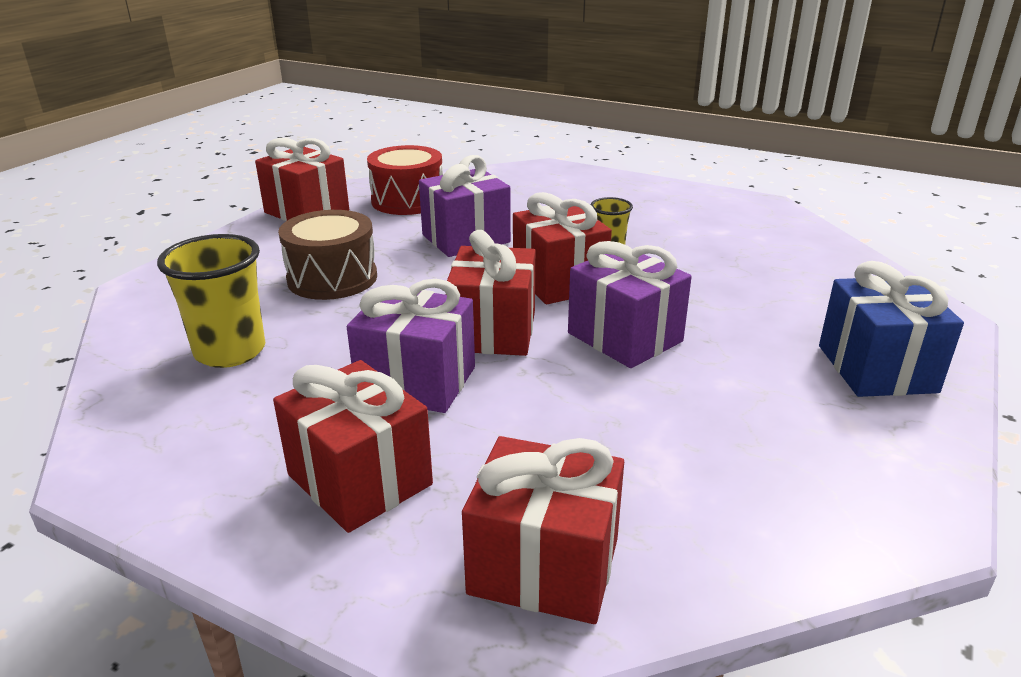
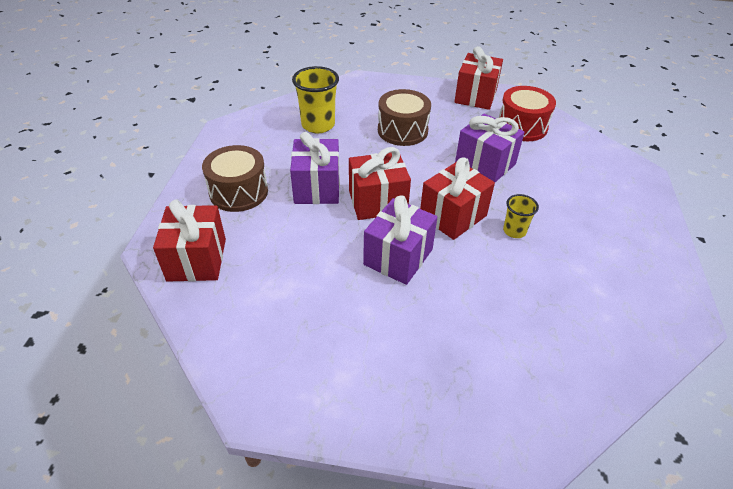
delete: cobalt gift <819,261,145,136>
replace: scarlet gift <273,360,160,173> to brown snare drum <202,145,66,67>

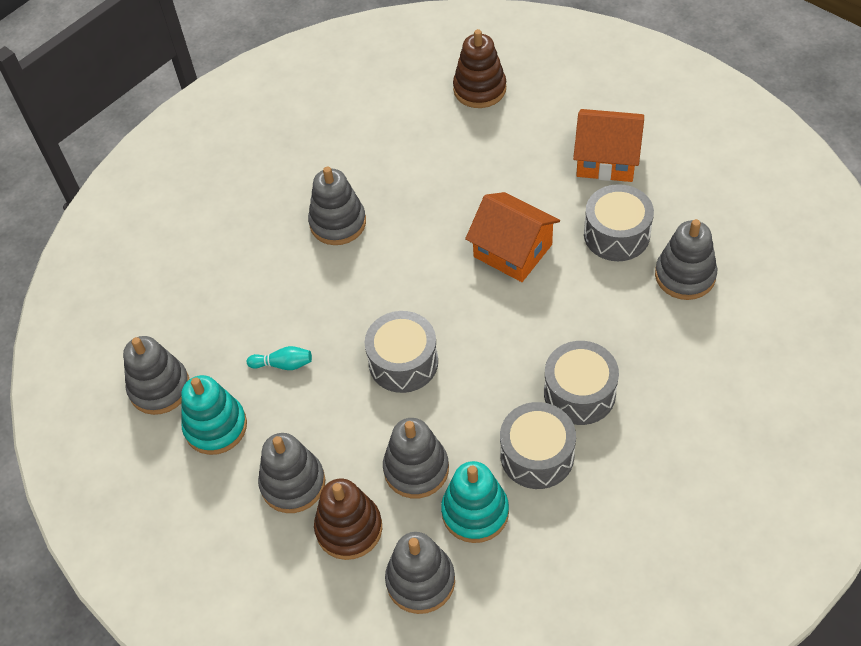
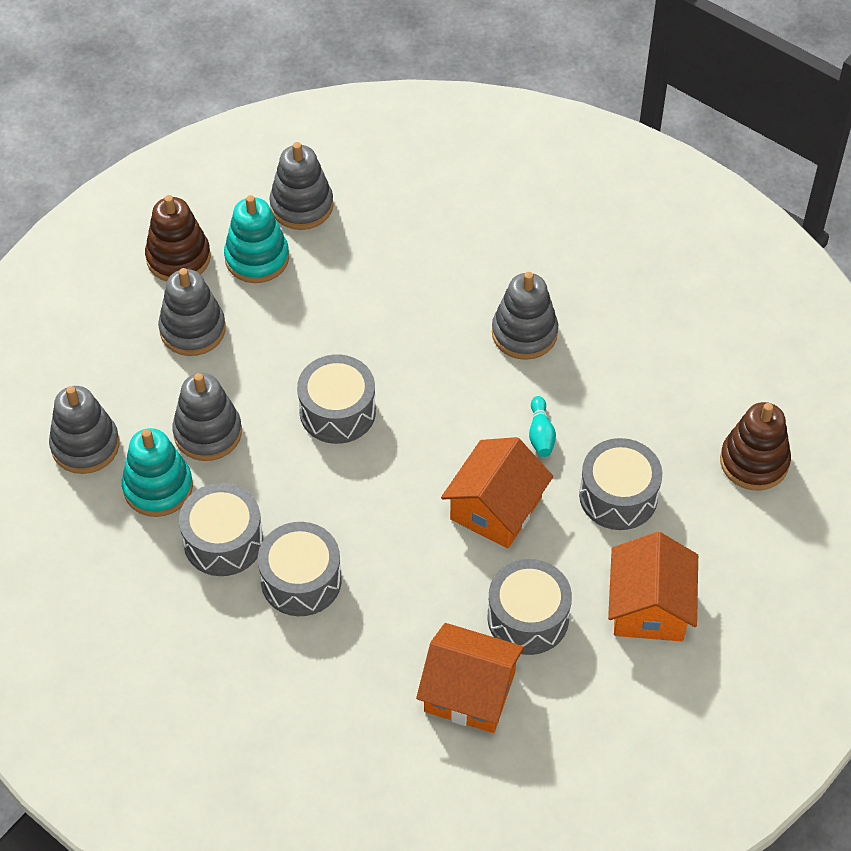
insert: ash-grey snare drum <579,438,83,92>
move: aqua tenpin <247,346,65,24> to <529,396,27,61>; brown stacking rings <314,479,68,81> to <145,195,66,86>
replace: ash-grey stacking rings <655,219,62,81> to orange house <416,623,108,110>

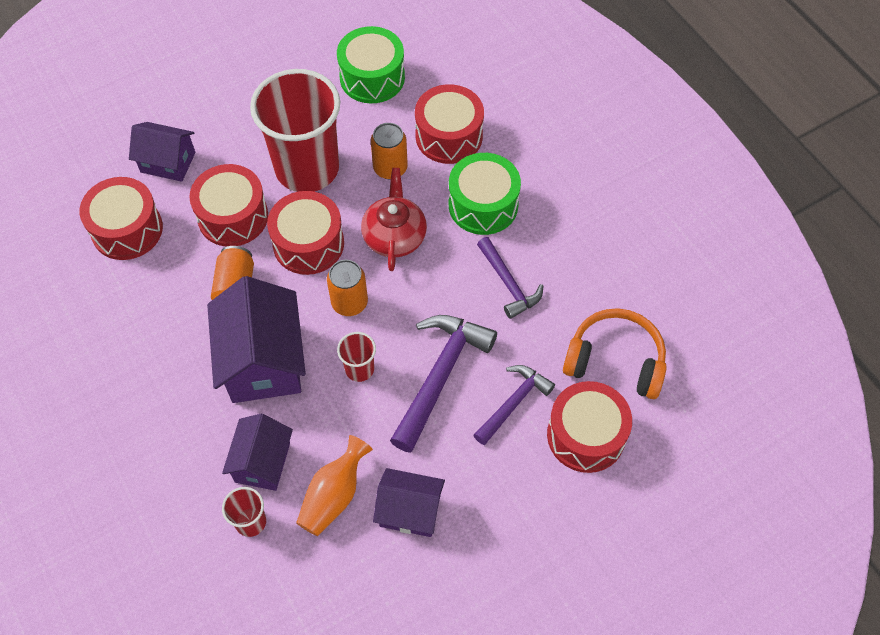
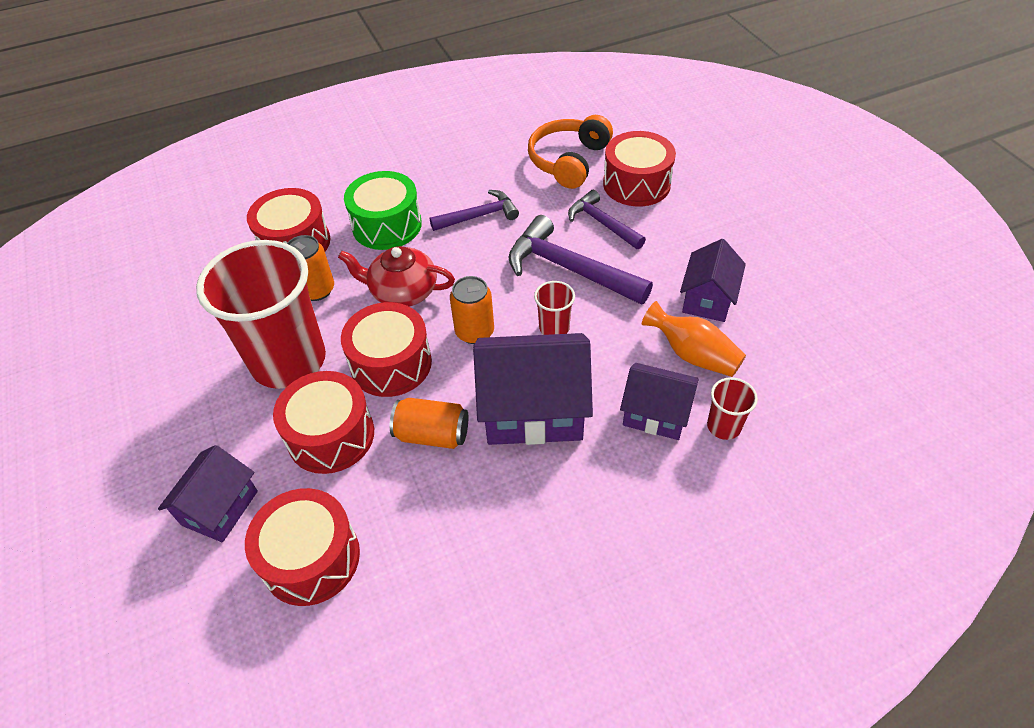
delete: leaf-green snare drum <337,26,68,77>

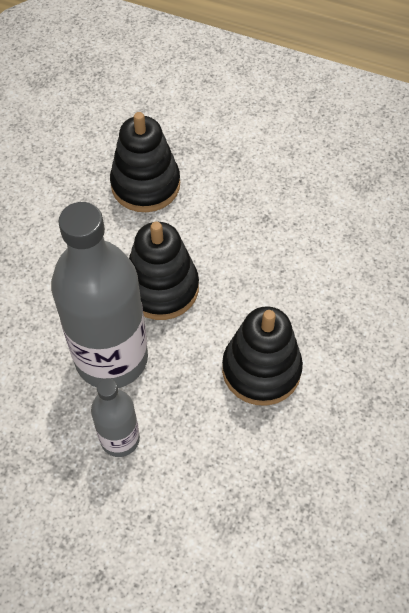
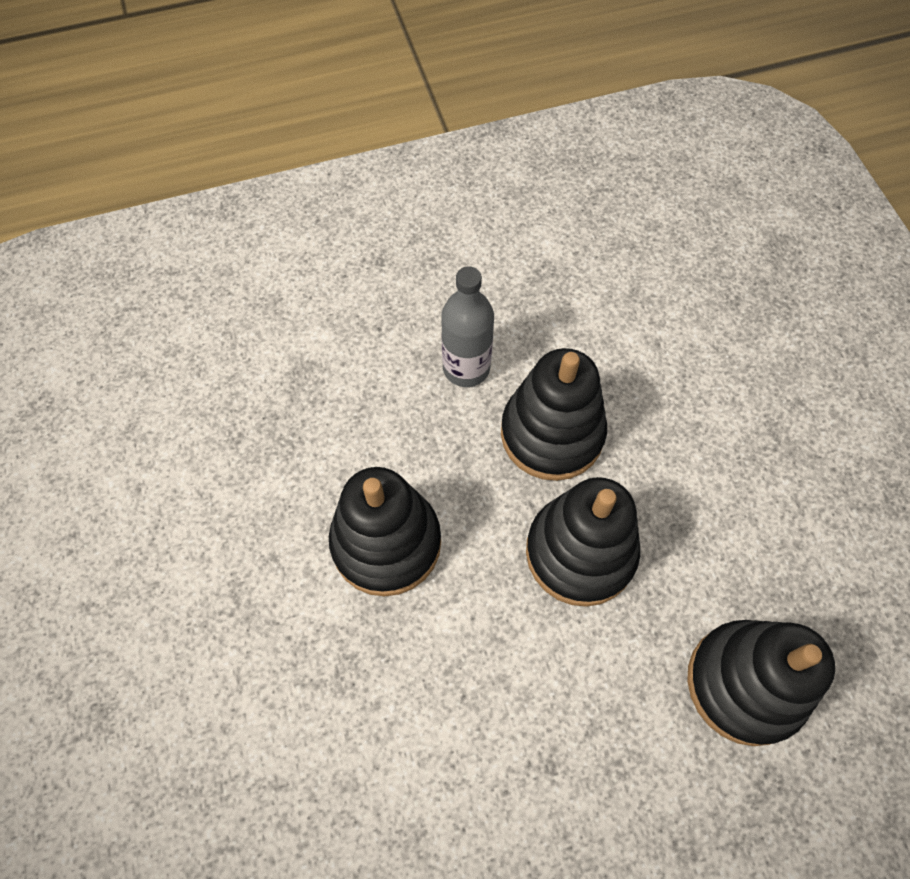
replace: ash-grey flask <51,202,97,186> to jet-black stacking rings <501,348,106,133>

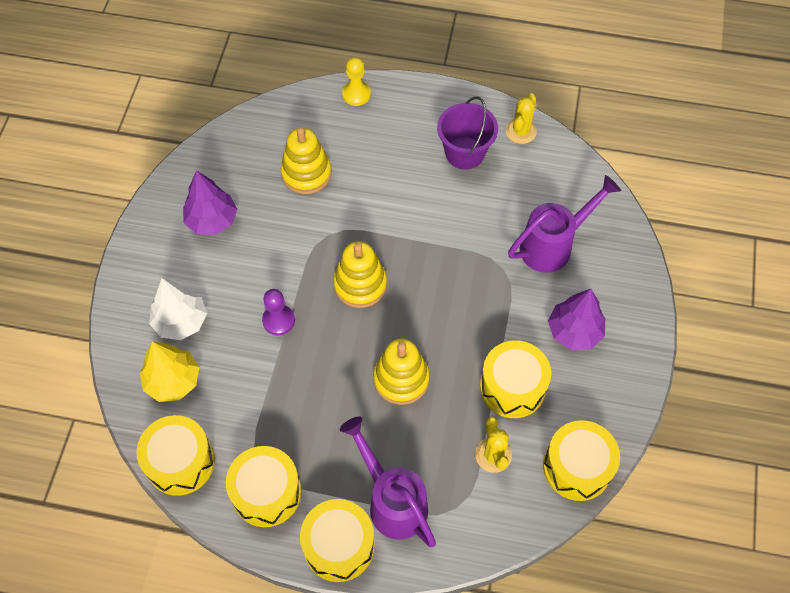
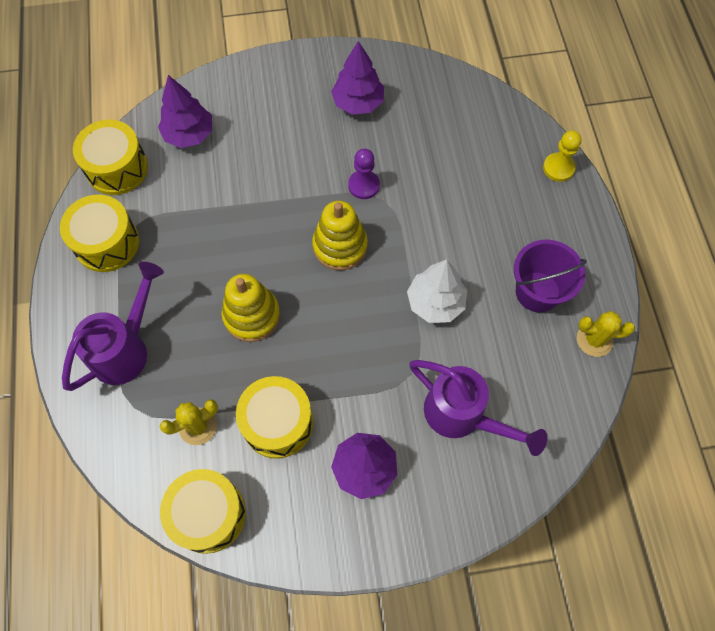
delete: golden stacking rings <281,127,50,67>; golden snare drum <300,499,75,83>
move: white tree <149,278,58,62> to <407,259,60,64>; royal purple game pawn <262,289,33,46> to <348,149,32,50>
recolor: golden tree <140,341,59,61> to royal purple tree <158,75,54,73>

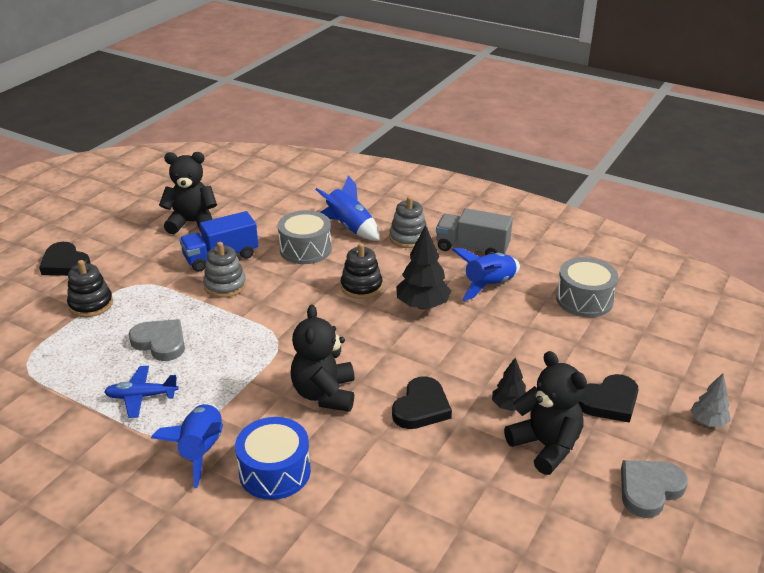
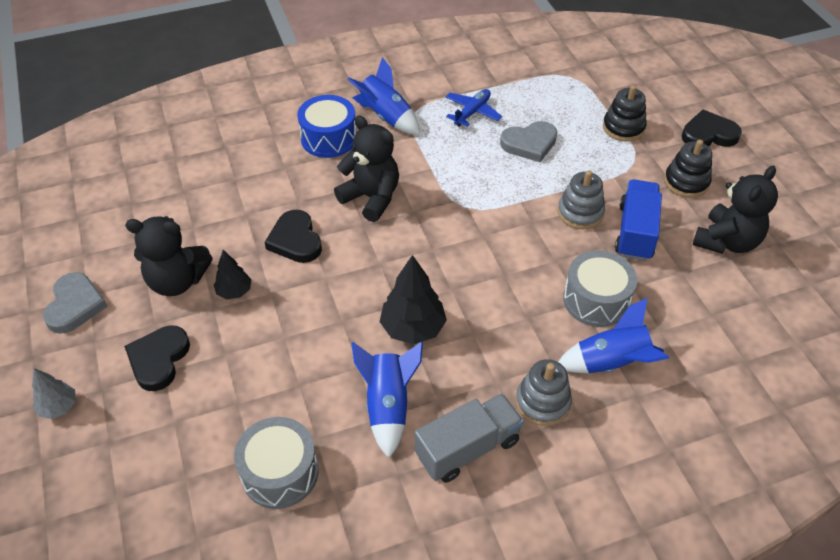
move: jet-black stacking rings <341,243,41,56> to <664,140,48,58>

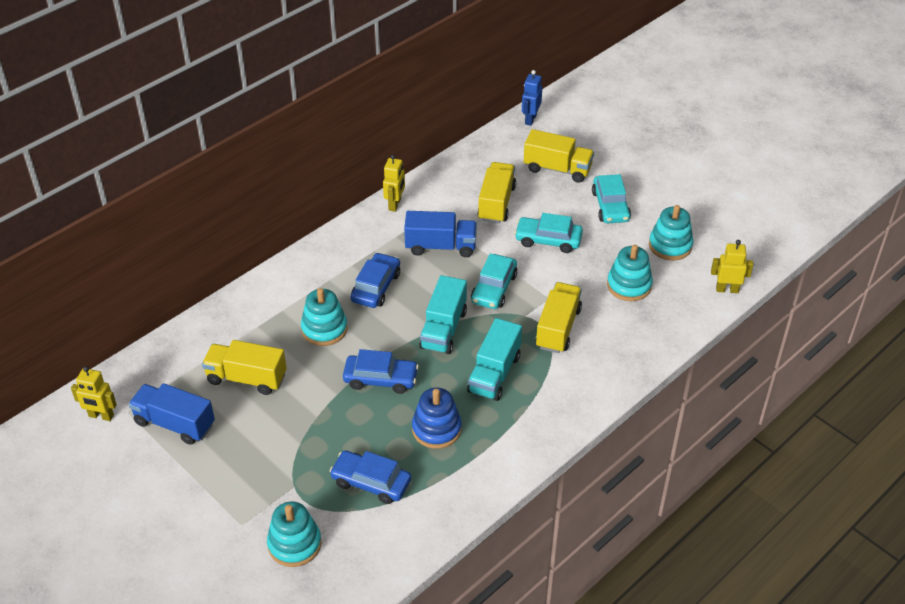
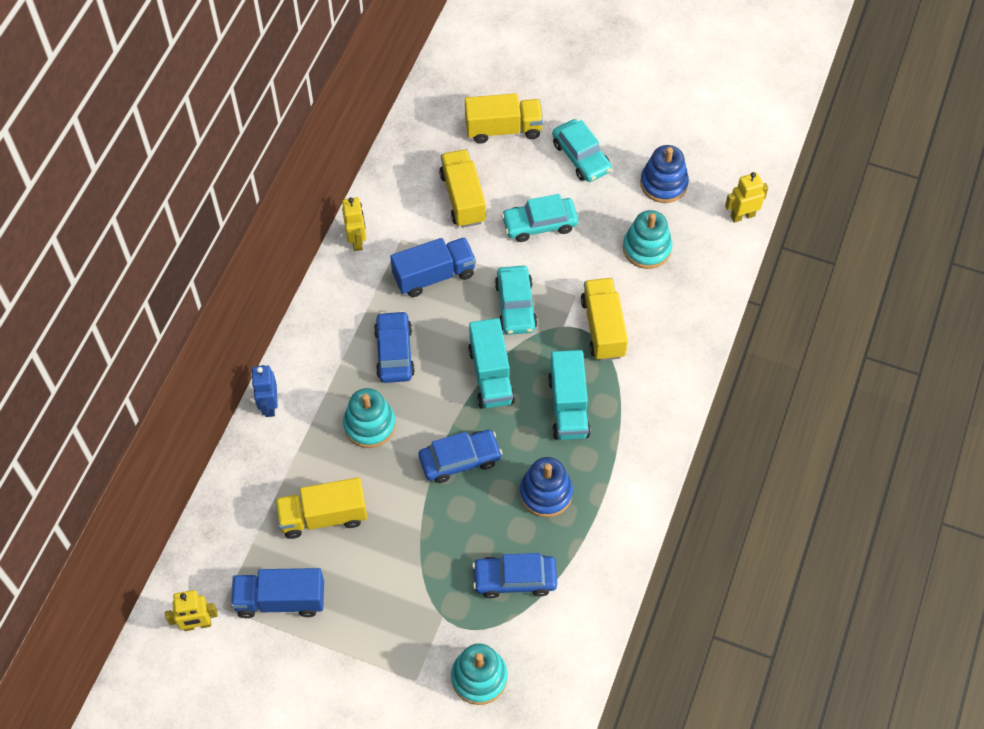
move: cobalt robot figure <522,70,20,56> to <251,365,27,52>
recolor: aqua stacking rings <649,205,44,56> to cobalt stacking rings <640,145,49,58>

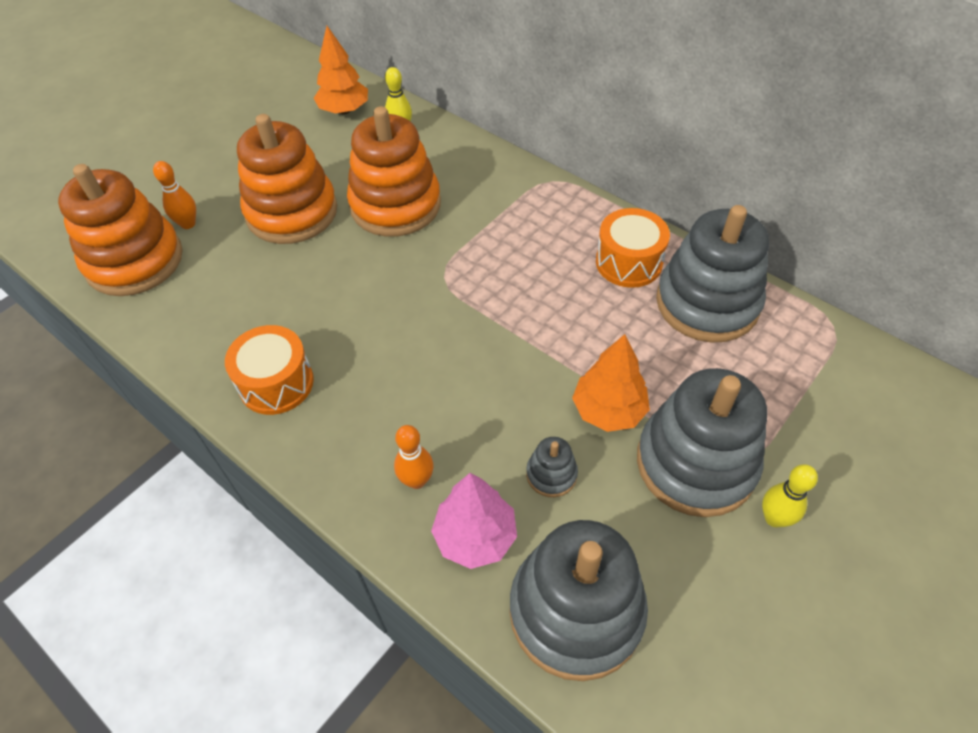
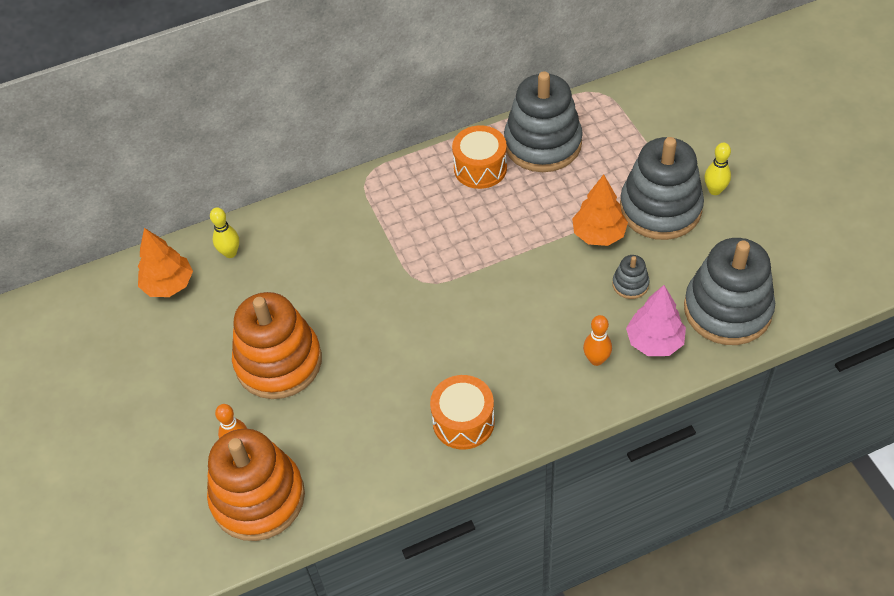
delete: orange stacking rings <347,106,94,131>

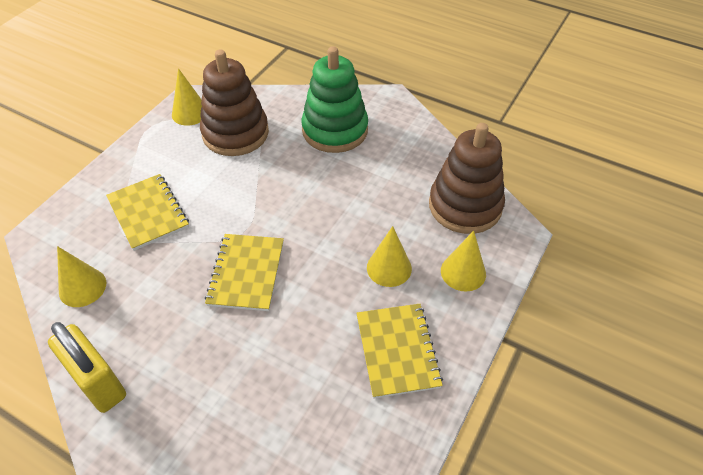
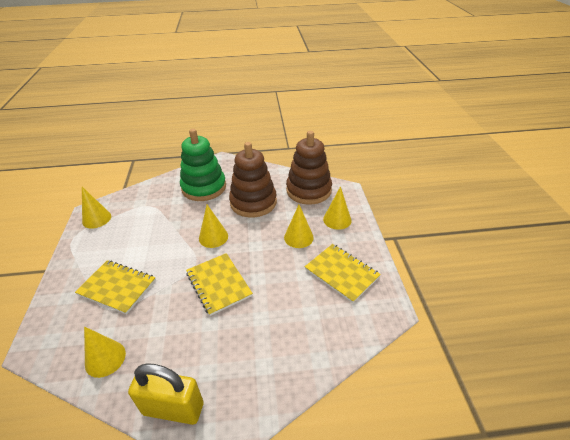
insert: golden cone <199,205,29,43>
move: brown stacking rings <200,49,69,107> to <229,142,48,76>

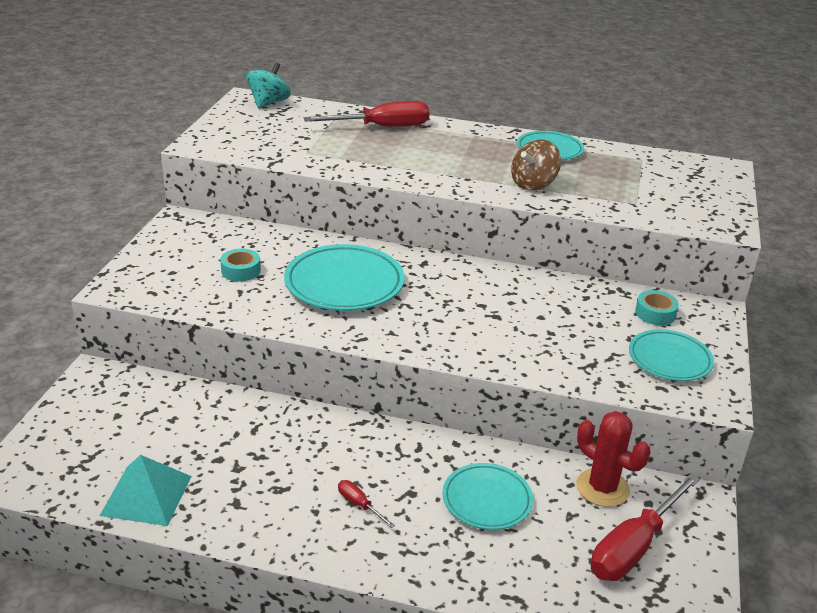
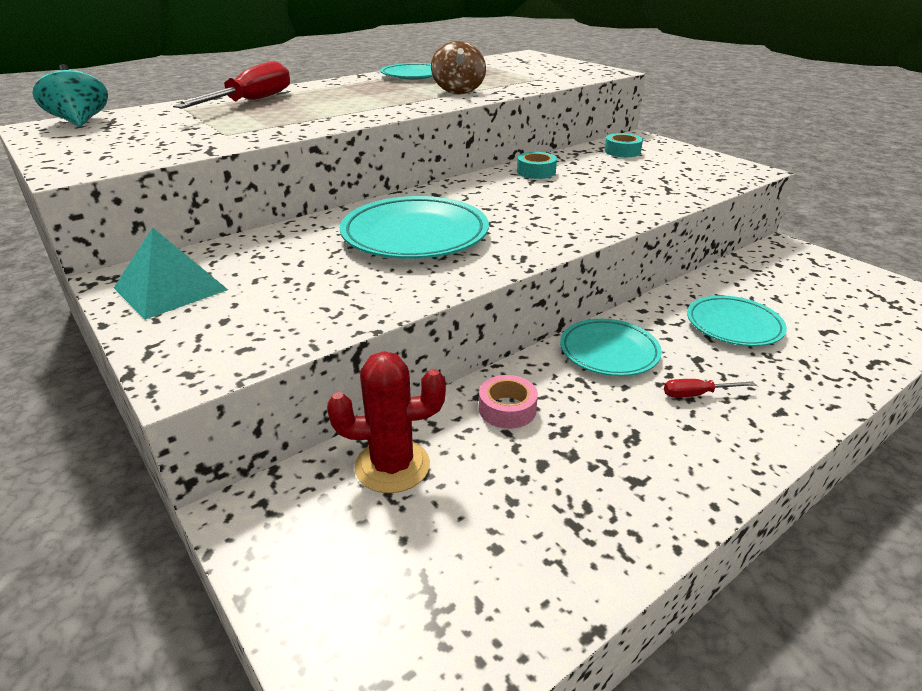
delete: scarlet flat screwdriver <591,474,109,107>
insert: pink sticky tape <479,375,59,54>
move: aqua pyramid shape <100,455,92,71> to <114,227,114,93>; aqua sticky tape <220,249,41,32> to <517,152,40,27>; scarlet saguaro cactus <576,411,74,96> to <327,351,119,142>; aqua dinner plate <629,329,85,52> to <560,319,102,57>

